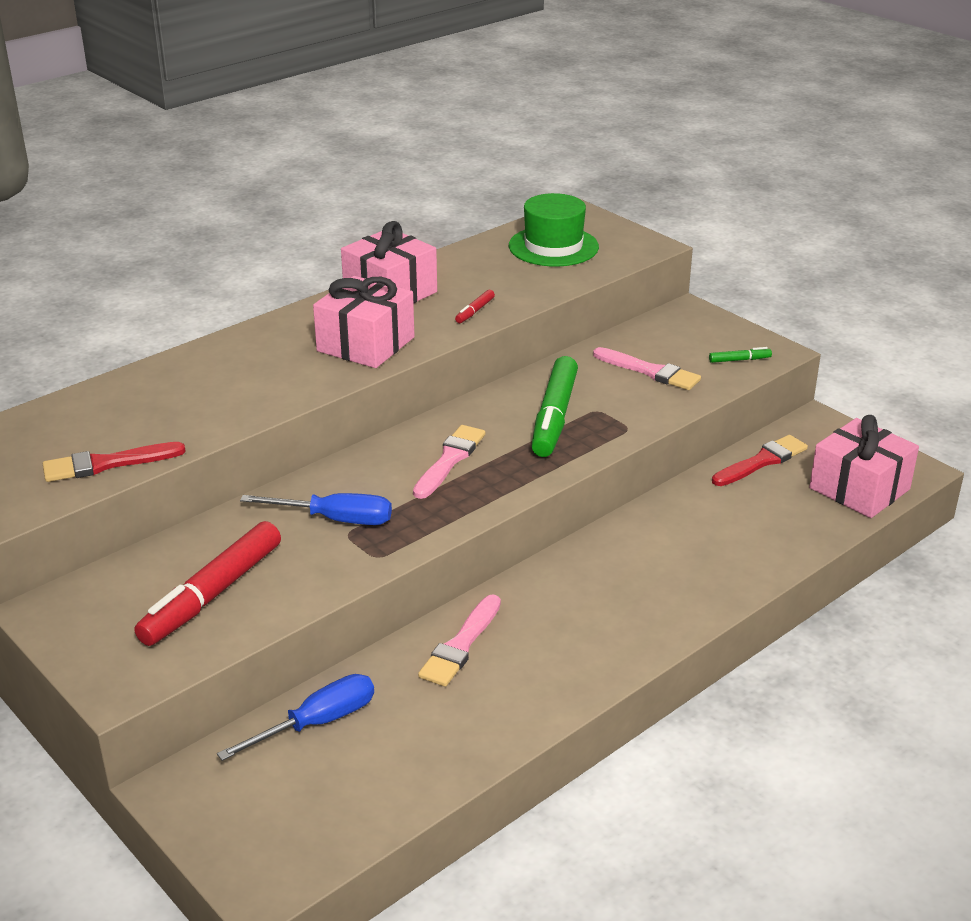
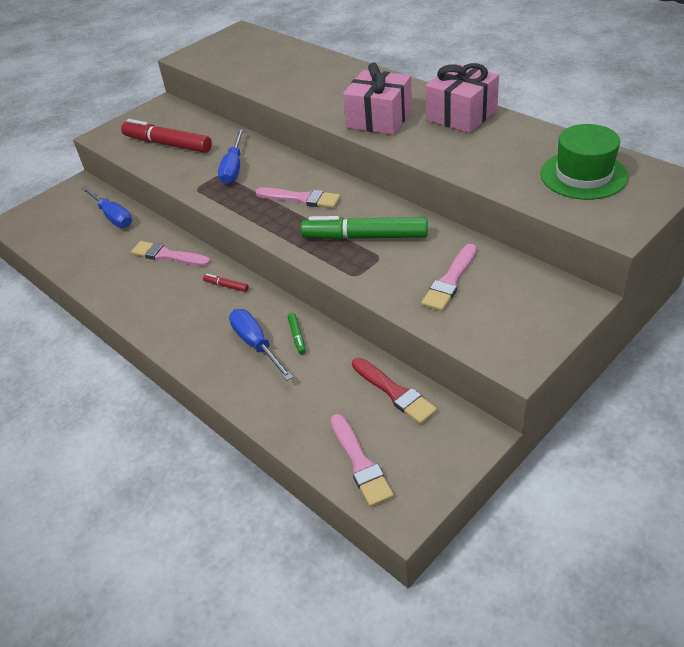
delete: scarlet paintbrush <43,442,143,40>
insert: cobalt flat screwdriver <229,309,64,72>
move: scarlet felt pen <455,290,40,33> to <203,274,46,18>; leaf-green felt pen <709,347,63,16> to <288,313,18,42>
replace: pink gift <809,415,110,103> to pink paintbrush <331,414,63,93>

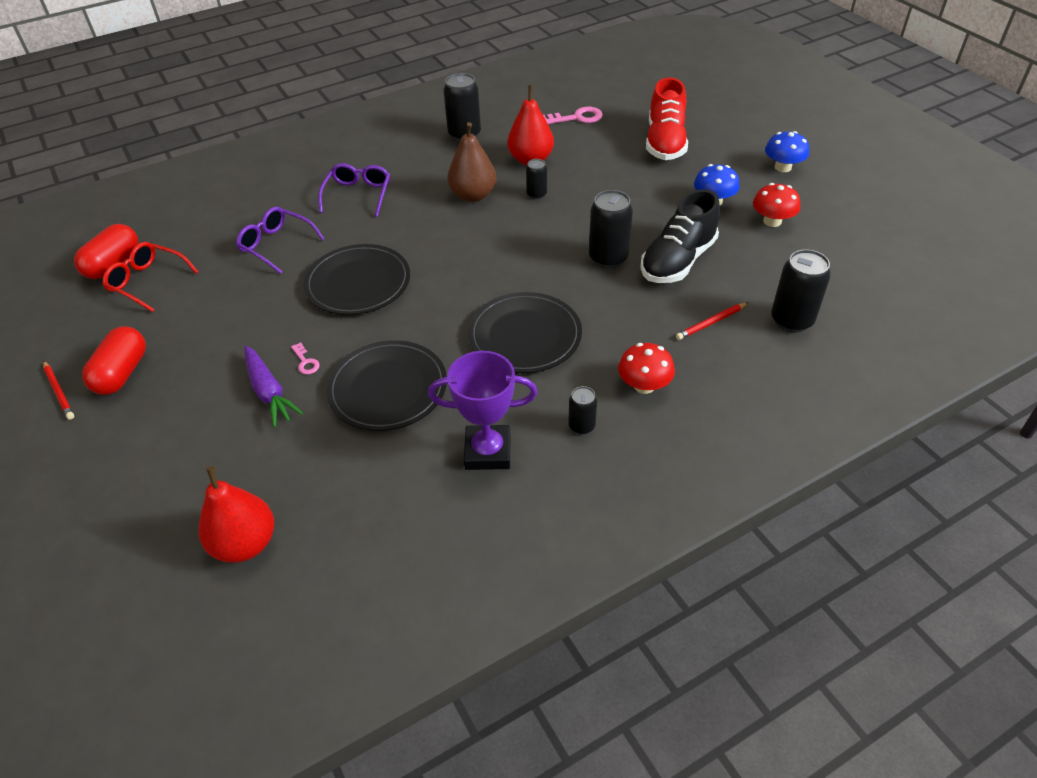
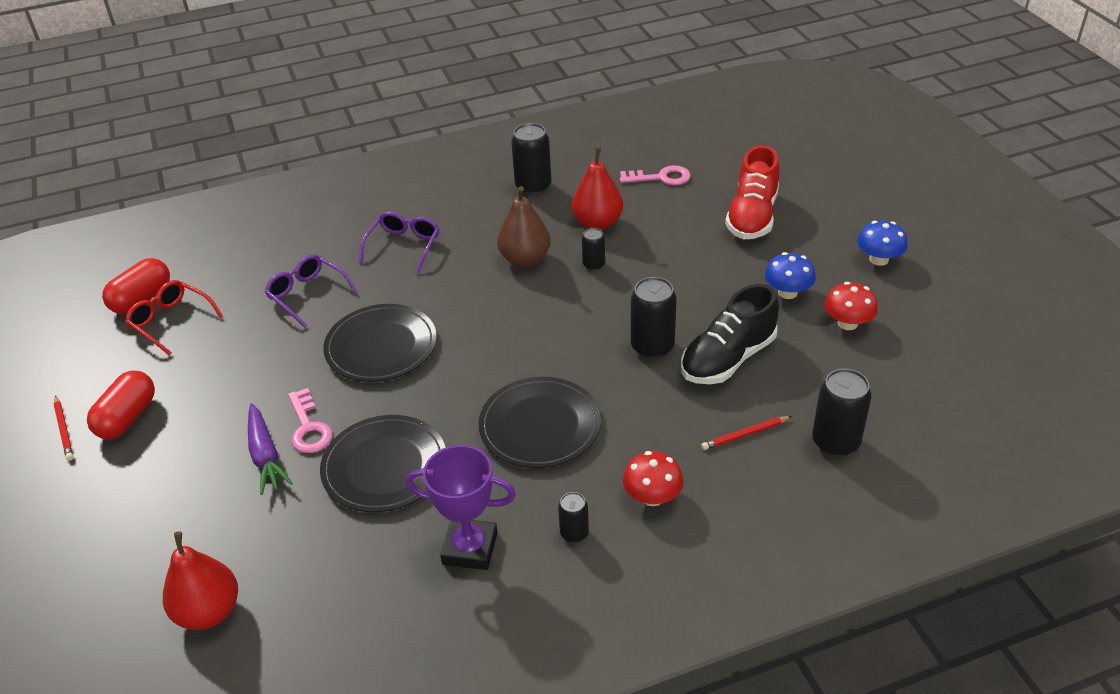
resize: pink door key <291,343,29,31> = <288,388,45,65> x1.84

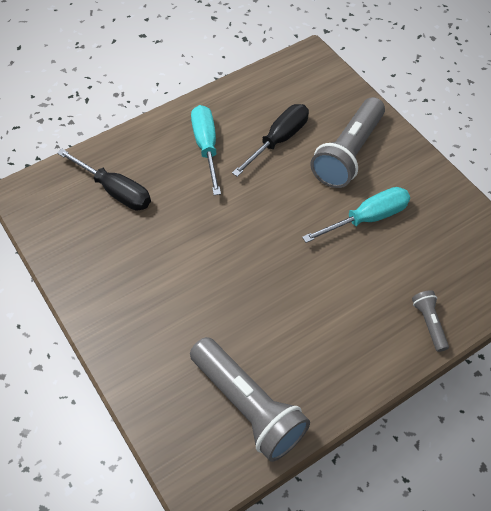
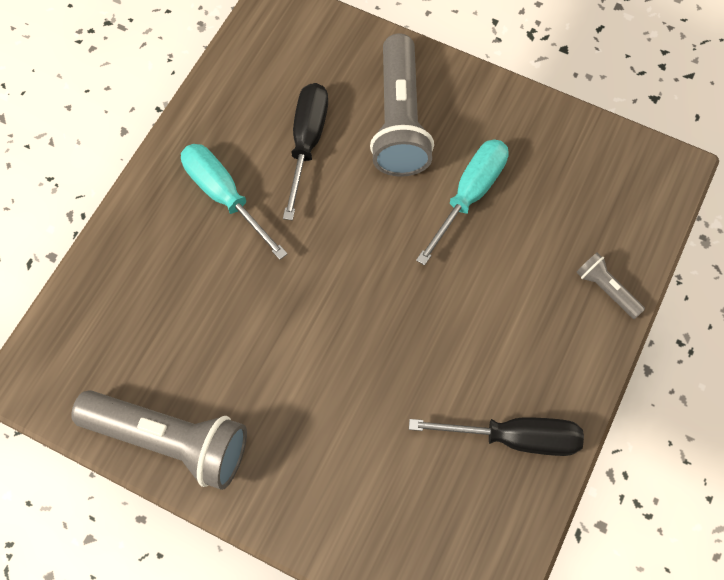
move: jet-black flat screwdriver <57,149,94,61> to <409,417,175,39>; ash-grey flashlight <190,337,120,125> to <71,390,176,100>

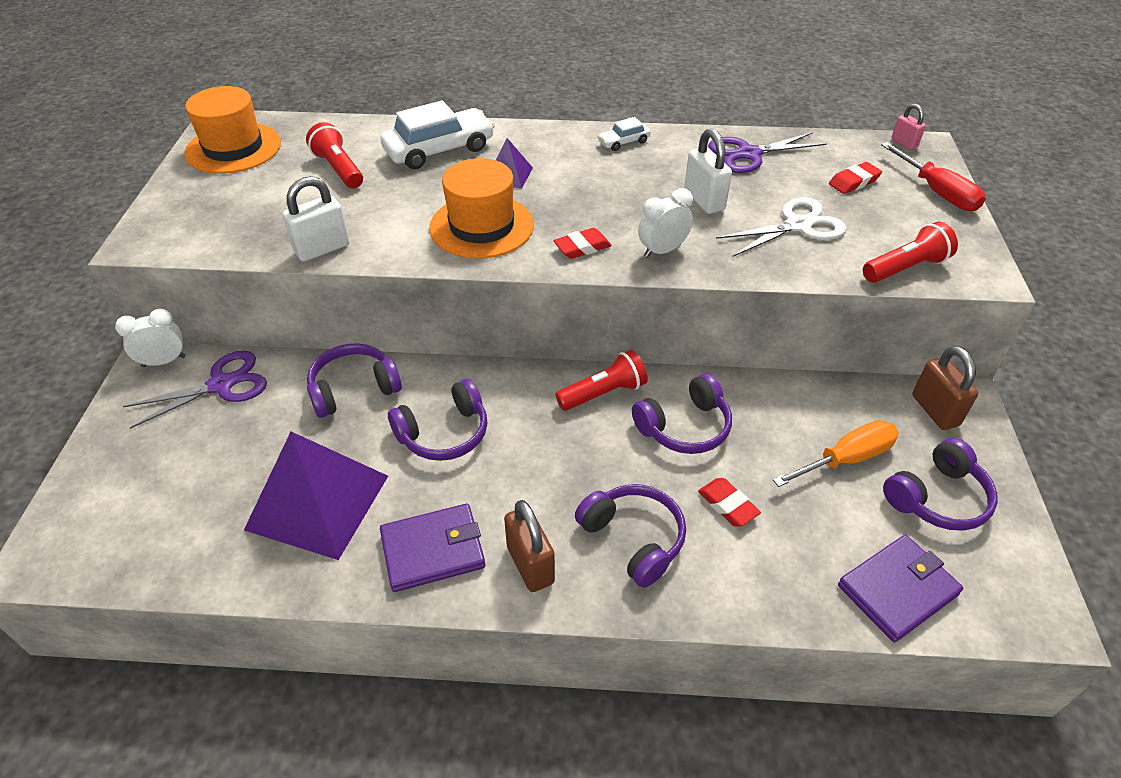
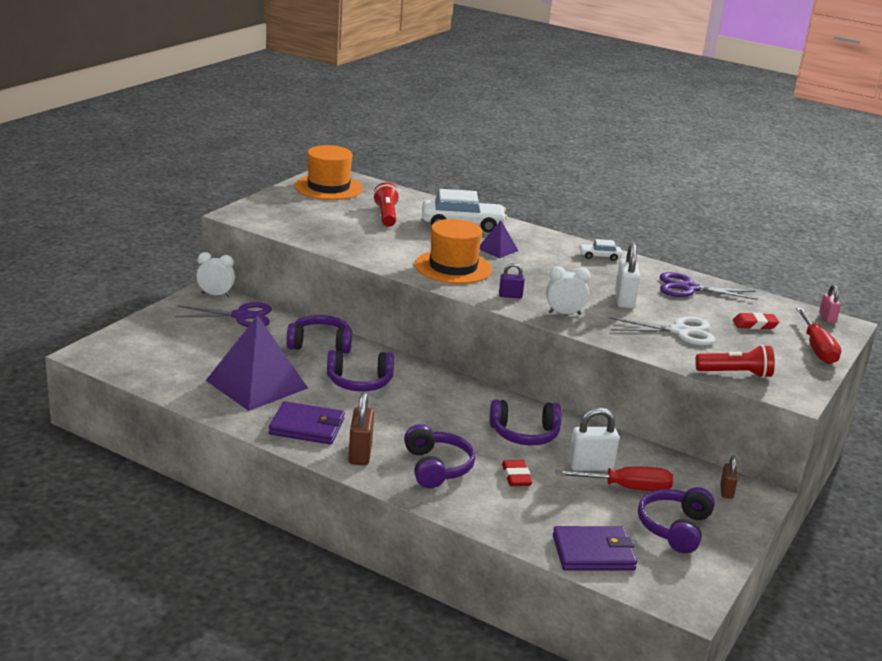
delete: scarlet flashlight <556,350,92,61>
move: white small lock <283,176,66,86> to <568,407,51,64>
replace: scarlet pencil eraser <553,228,59,31> to royal purple small lock <499,263,26,35>
recolor: orange flat screwdriver <773,420,126,67> to scarlet flat screwdriver <555,466,118,25>
rotate: royal purple headphones <883,438,115,93> = <638,487,77,66> 120 degrees clockwise
resize: brown small lock <912,346,66,84> = <720,456,18,43> x0.59

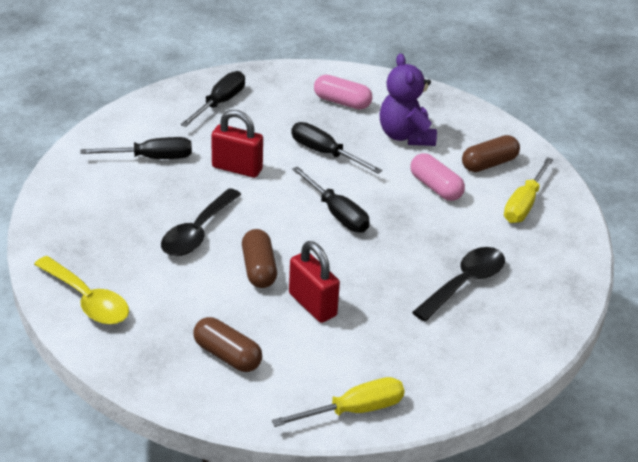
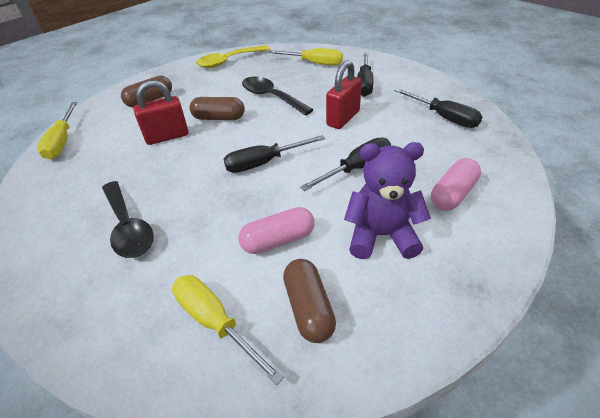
insert: golden flat screwdriver <268,48,75,18>

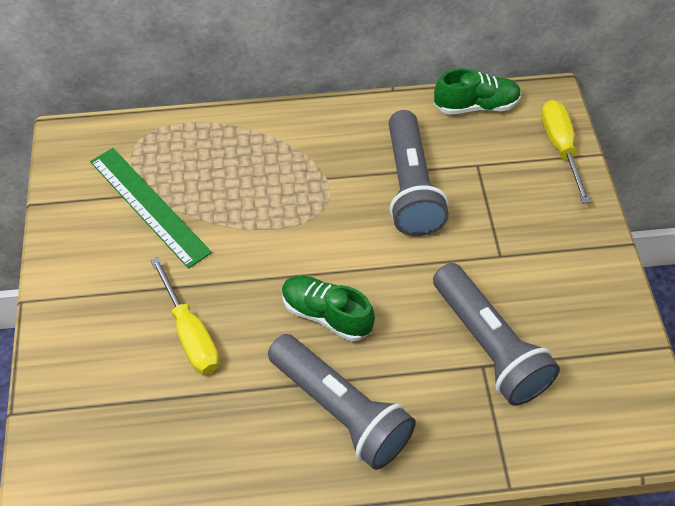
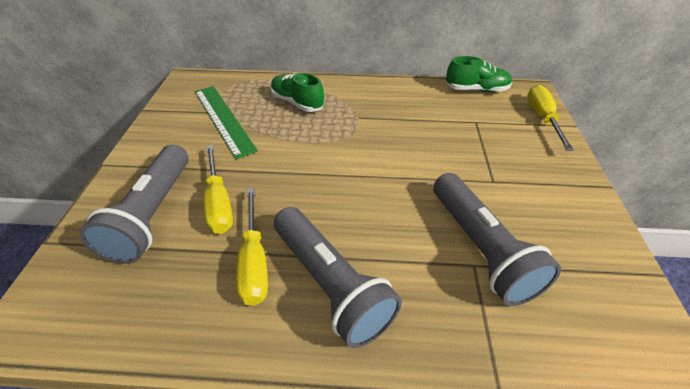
insert: golden flat screwdriver <236,188,32,118>
move: leaf-green shoe <282,276,93,65> to <270,73,54,39>; ash-grey flashlight <389,110,60,126> to <79,144,110,120>

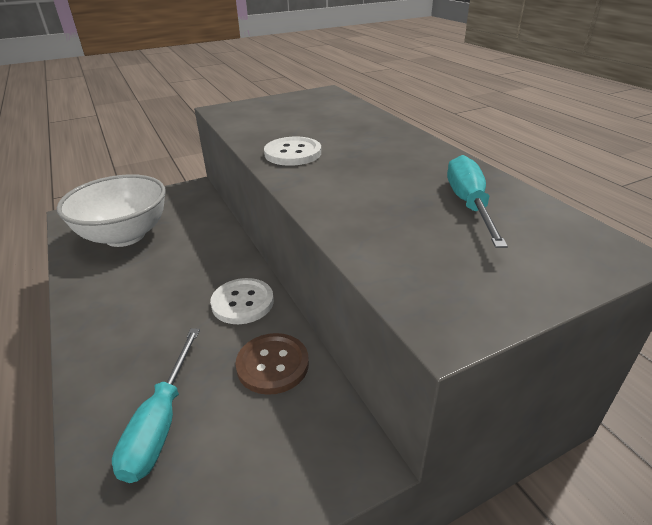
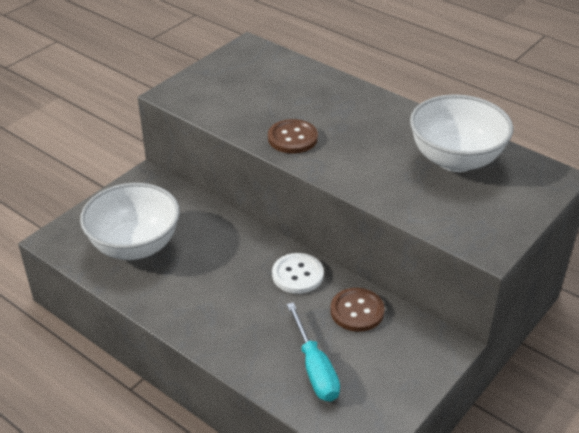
replace: aqua flat screwdriver <447,155,61,93> to white serving bowl <410,95,103,77>
recolor: white button <264,137,57,29> to brown button <268,119,50,35>

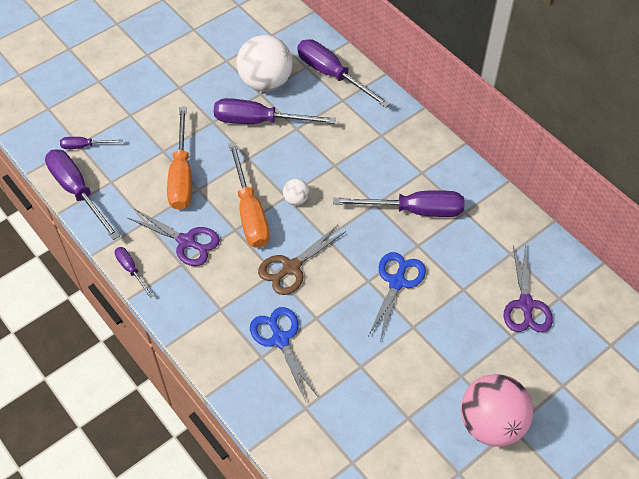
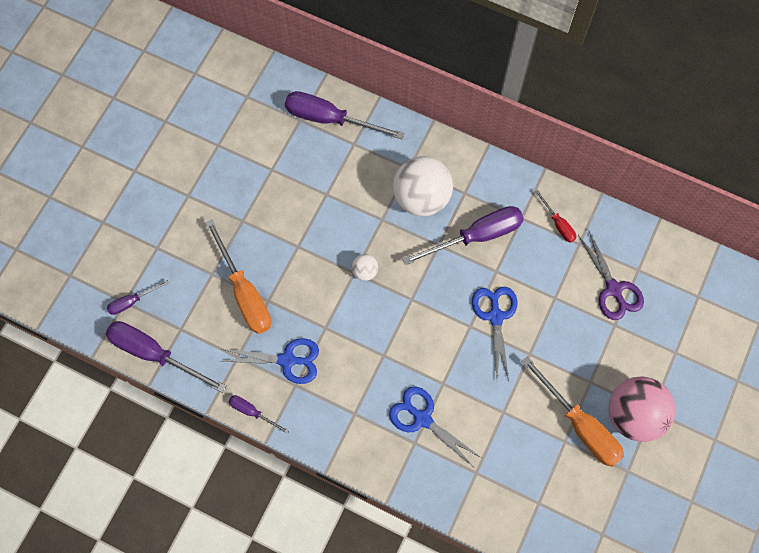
delete: royal purple flat screwdriver <214,98,122,26>; brown shears <258,225,88,70>
insert: scarlet flat screwdriver <535,190,41,53>
move: orange flat screwdriver <229,142,41,106> to <522,356,102,111>; white play ball <237,35,56,57> to <393,156,60,60>
recolor: royal purple shears <128,209,92,57> to cobalt shears <222,338,97,46>

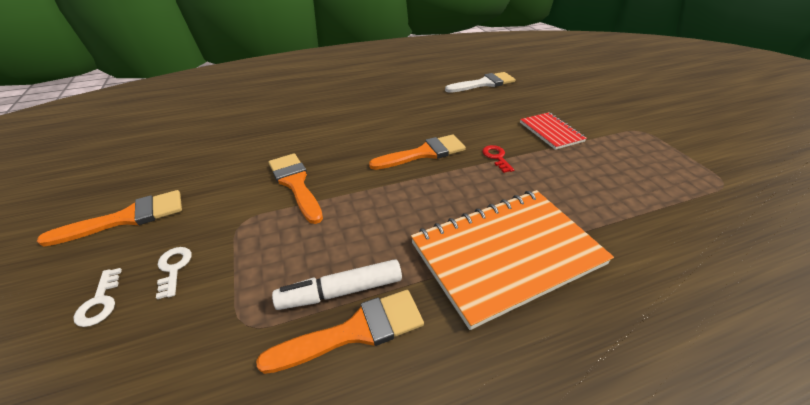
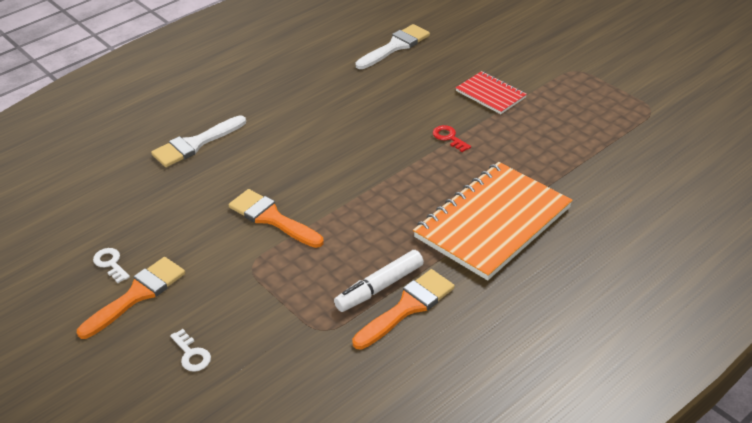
delete: orange paintbrush <369,135,97,35>
insert: white paintbrush <151,115,95,52>
move: white door key <156,247,36,52> to <93,248,37,35>

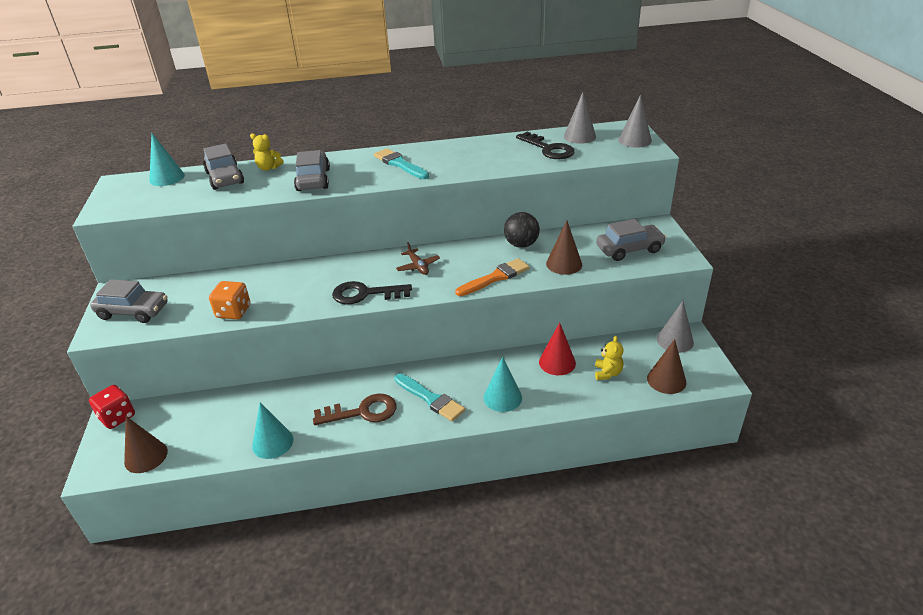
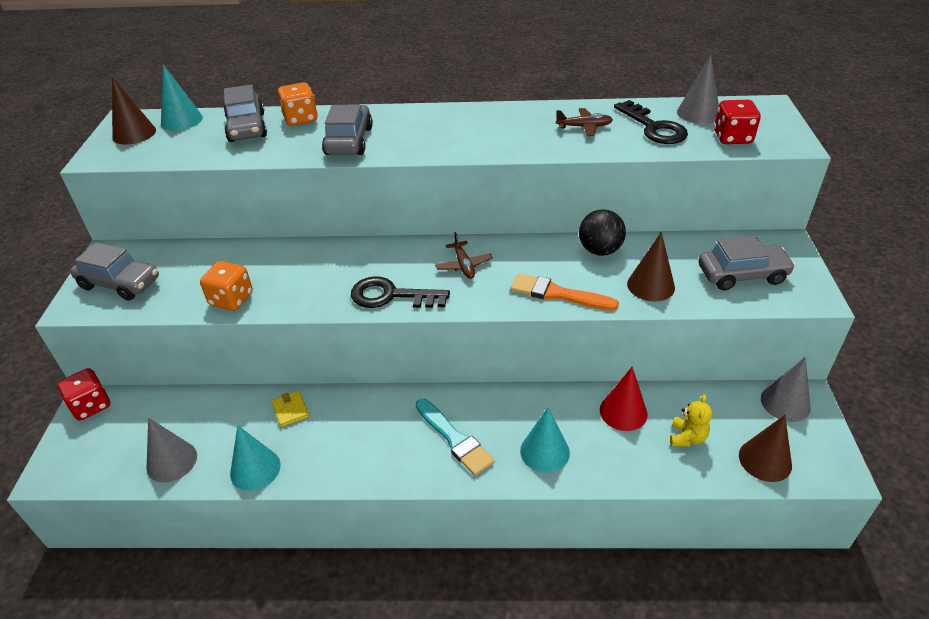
delete: brown door key <313,394,84,31>; aqua paintbrush <374,148,55,31>
insert: golden billfold <272,391,37,36>; brown toy plane <556,108,57,28>; scarlet die <714,100,47,44>
move: brown cone <124,416,44,57> to <112,77,44,68>; ash-grey cone <618,95,34,53> to <146,418,51,65>
replace: golden teddy <250,133,33,38> to orange die <278,82,40,44>
rotate: orange paintbrush <455,258,75,38> = <510,273,109,38> 135 degrees counterclockwise

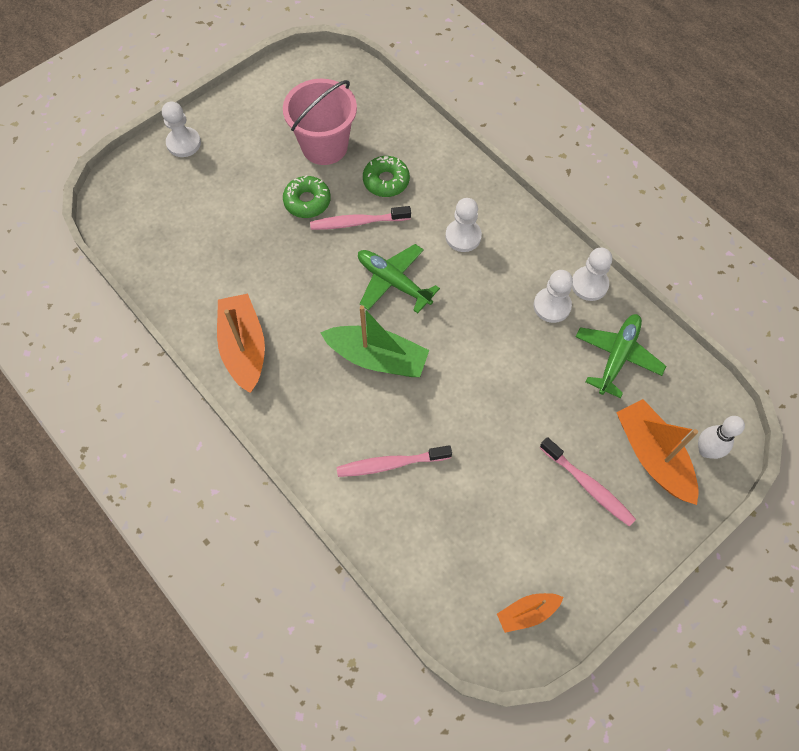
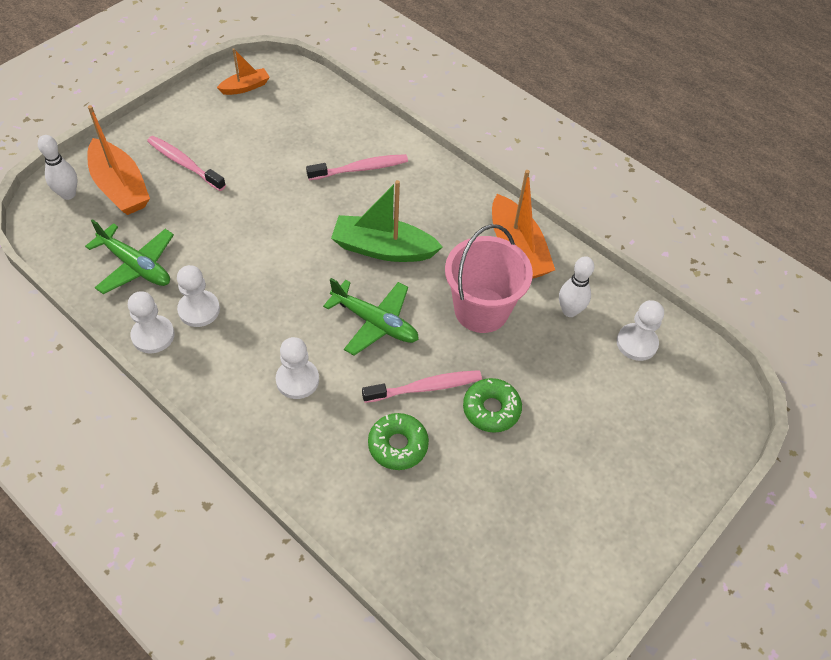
insert: white tenpin <559,256,35,61>
move: white game pawn <162,101,39,56> to <616,300,48,61>; pink pail <283,79,74,86> to <445,224,88,109>
rotate: leaf-green toy plane <576,314,90,84> = <85,219,89,75> 75 degrees counterclockwise

